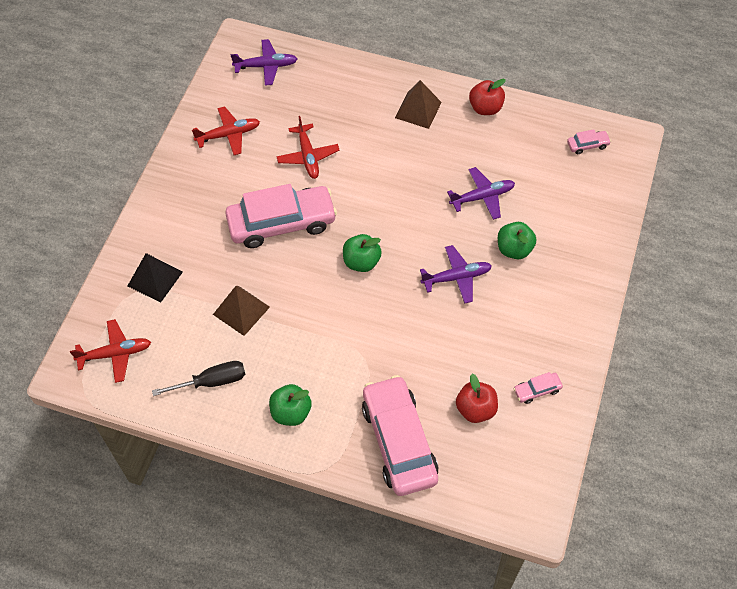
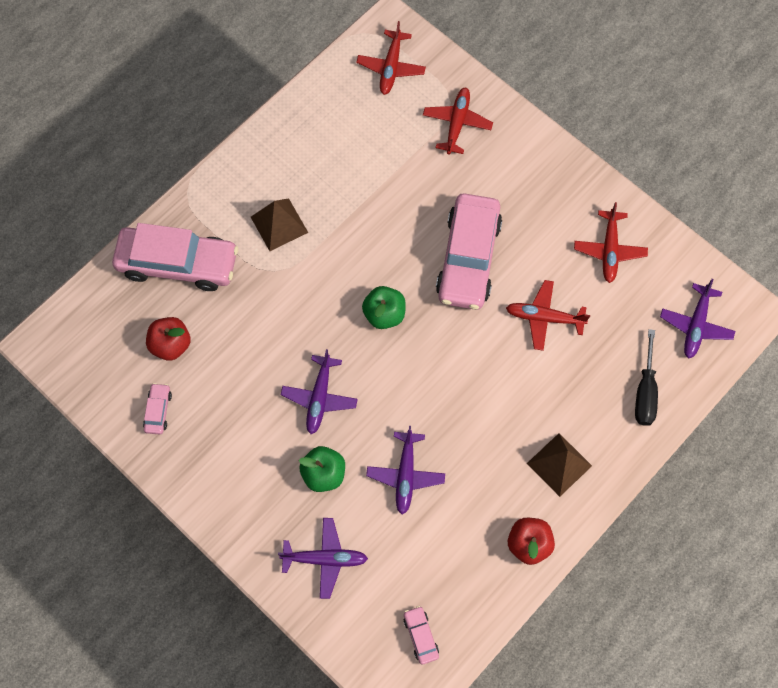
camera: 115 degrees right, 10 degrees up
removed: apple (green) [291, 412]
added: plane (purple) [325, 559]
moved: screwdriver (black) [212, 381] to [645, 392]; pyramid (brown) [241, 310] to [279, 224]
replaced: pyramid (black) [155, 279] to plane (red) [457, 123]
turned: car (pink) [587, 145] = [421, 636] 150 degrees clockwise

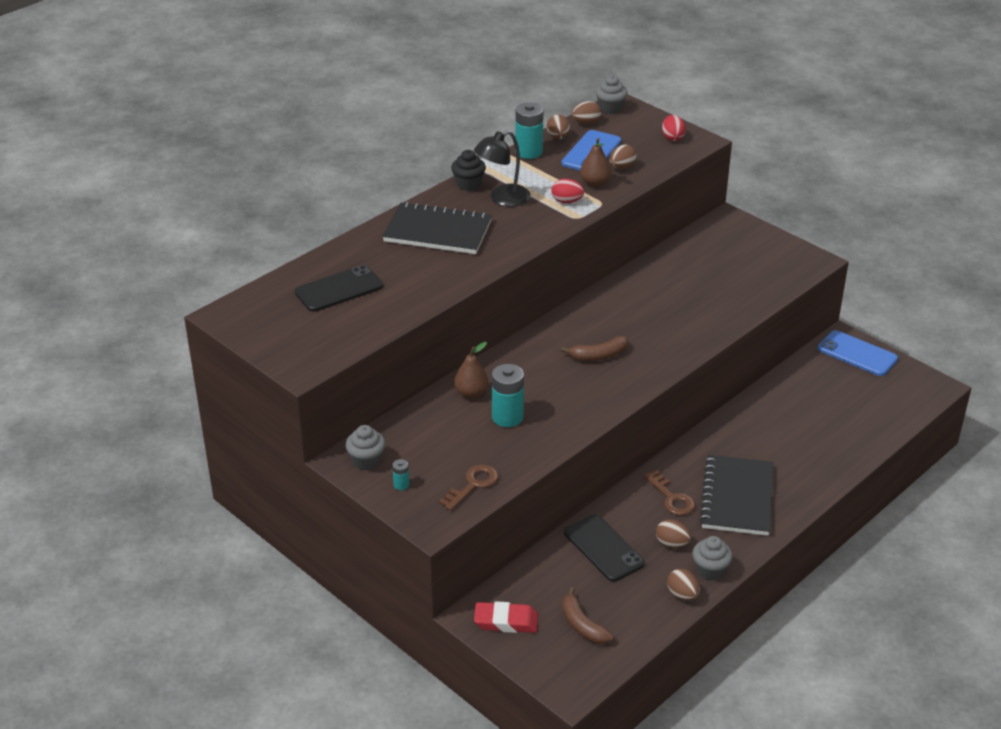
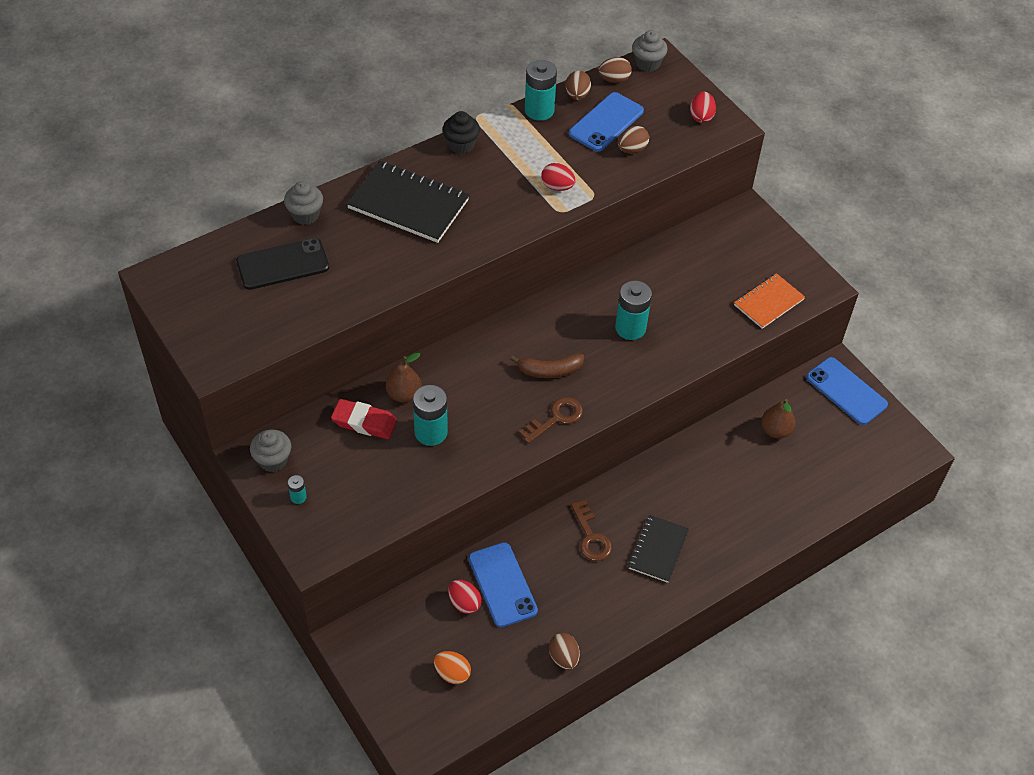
camera: 10 degrees right, 15 degrees up
removed: lamp (black) [502, 199]; egg (brown) [672, 544]
added: egg (red) [464, 603]; battery (turquoise) [630, 328]; notebook (orange) [768, 302]
moved: key (brown) [473, 485] to [556, 418]; eraser (red) [506, 621] to [364, 422]; pear (brown) [595, 183] to [775, 430]; cupcake (grey) [710, 570] to [305, 215]
replaced: banana (brown) [582, 625] to egg (orange) [452, 673]
recoloured: phone (black) [603, 548] to phone (blue) [502, 584]
resized: notebook (black) [737, 497] = [658, 550] x0.61

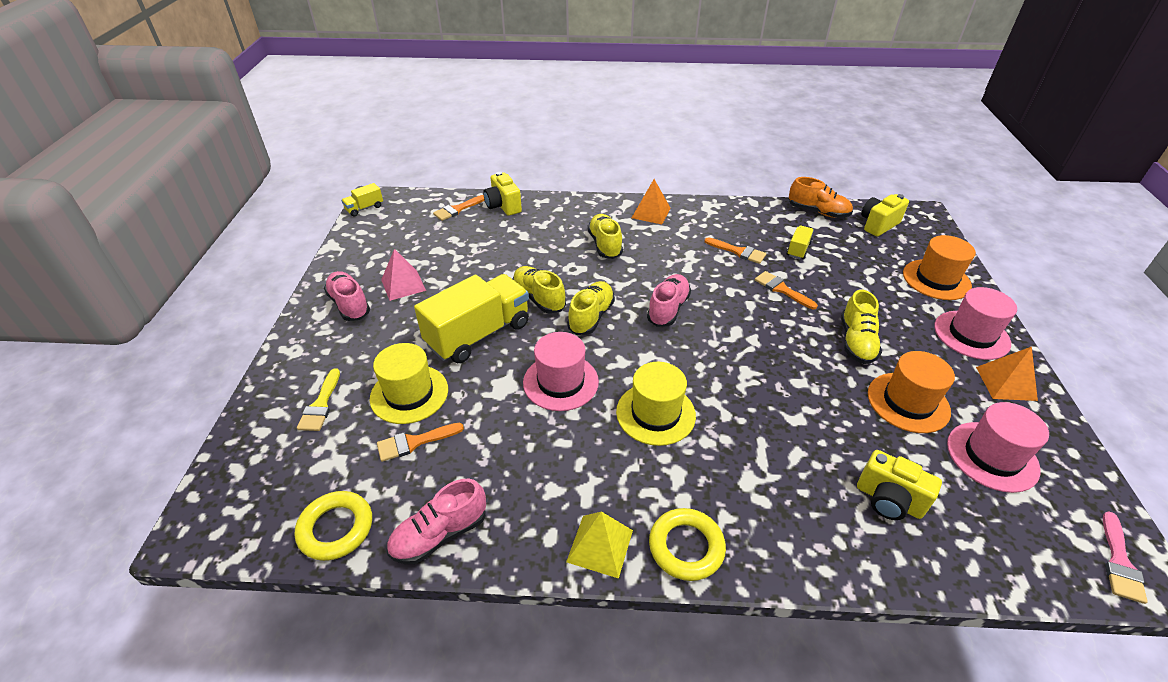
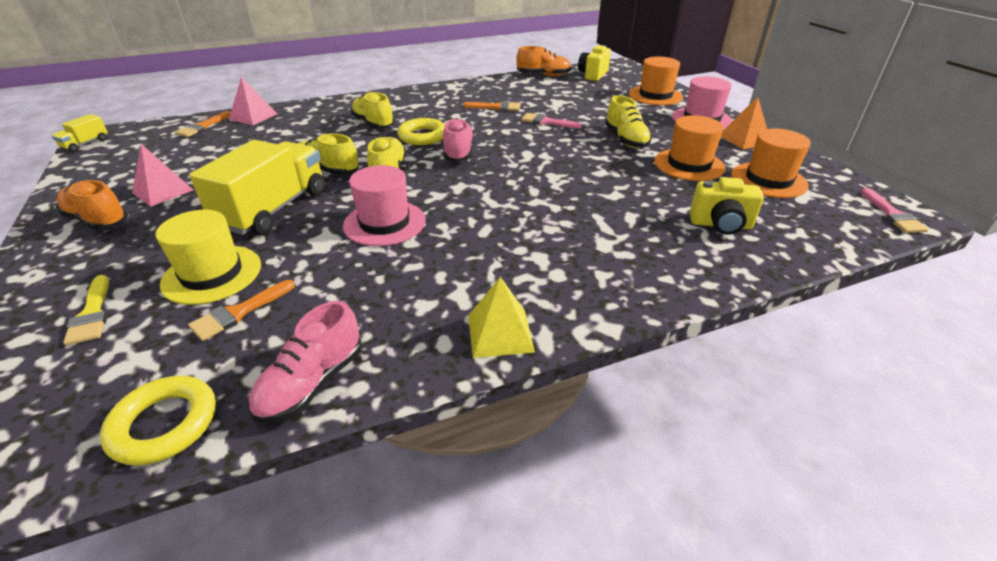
camera: 25 degrees left, 5 degrees down
removed: hat (yellow) [655, 413]; pyramid (orange) [651, 213]; truck (yellow) [798, 249]
moved: ring (yellow) [686, 547] to [422, 136]
replaced: camera (yellow) [503, 206] to pyramid (pink) [253, 116]
recoloured: shoe (pink) [349, 305] to shoe (orange) [98, 220]; brush (orange) [782, 289] to brush (pink) [547, 122]; hat (pink) [992, 456] to hat (orange) [768, 180]

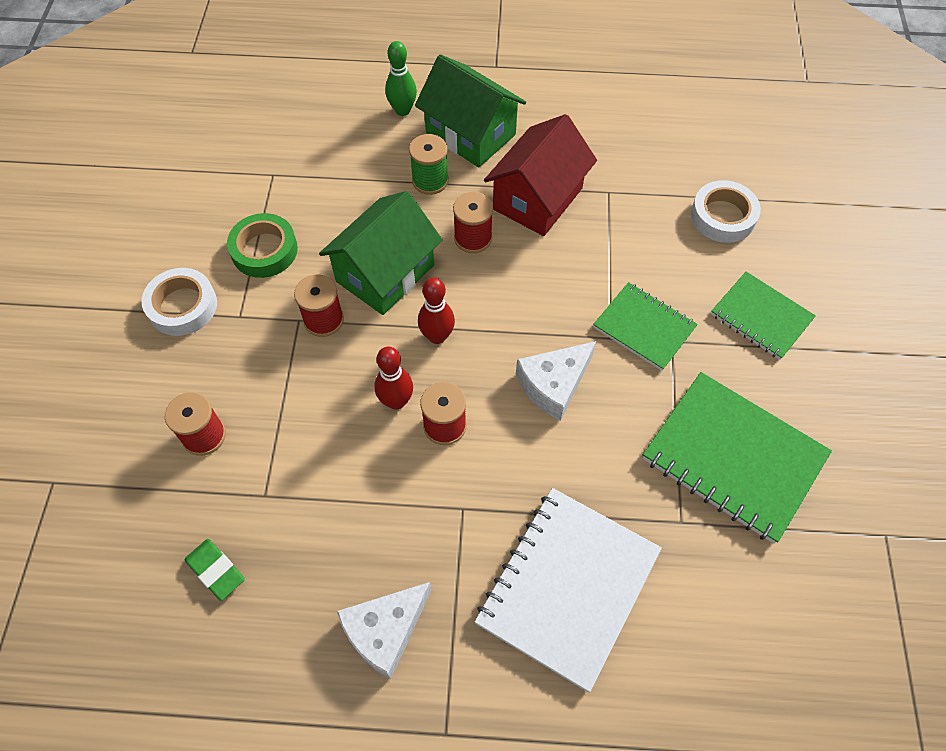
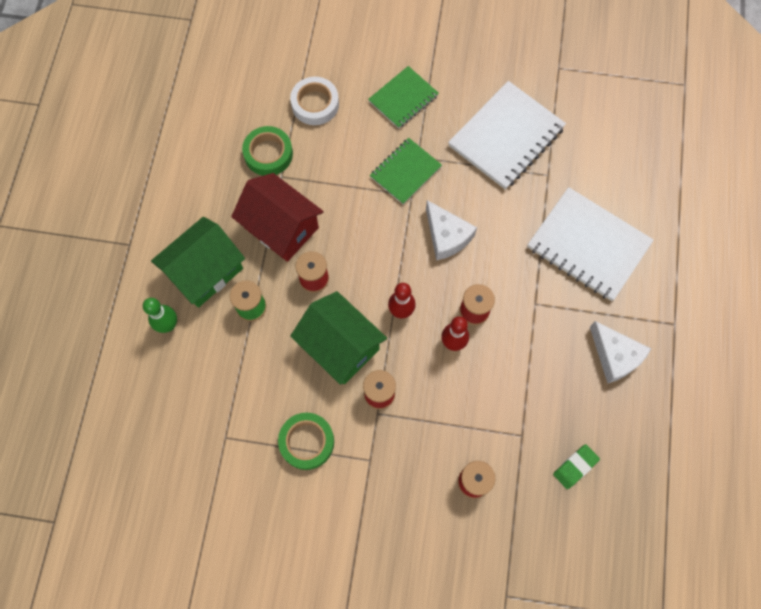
camera: 85 degrees left, 10 degrees up
removed: tape (white) [182, 306]
added: tape (green) [268, 154]
recoloured: notebook (green) [733, 458] to notebook (white) [506, 137]

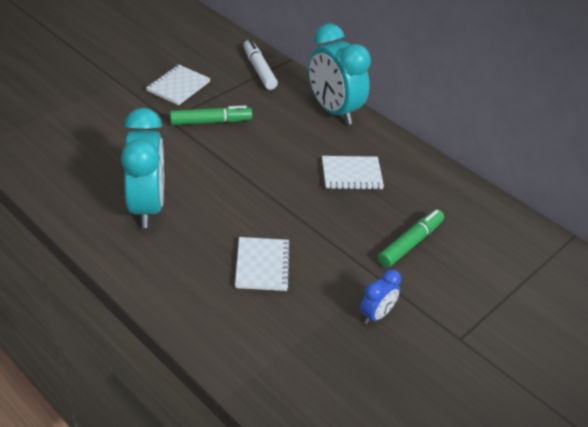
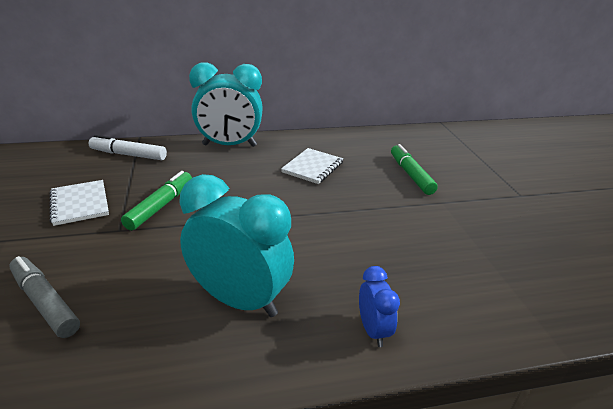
camera: 55 degrees left, 10 degrees down
removed: notebook (white) [262, 265]
added: marker (grey) [45, 302]
moved: clock (blue) [376, 315] to [373, 330]

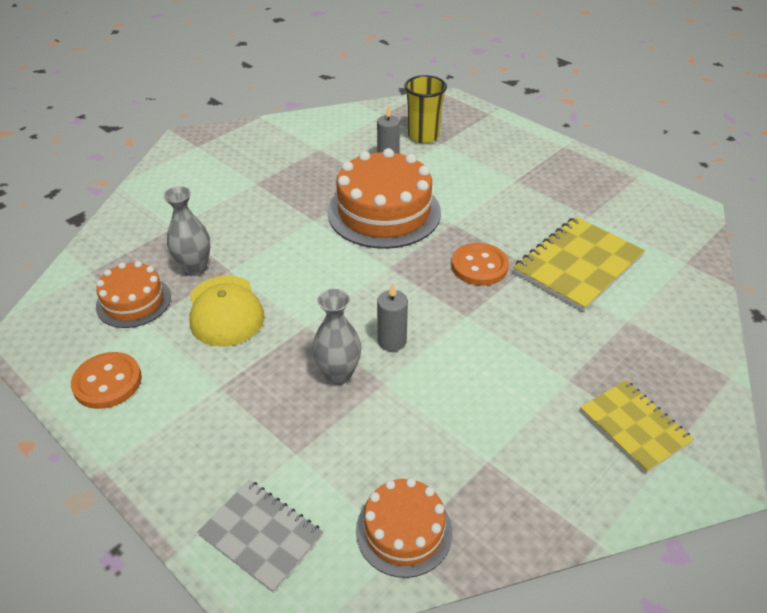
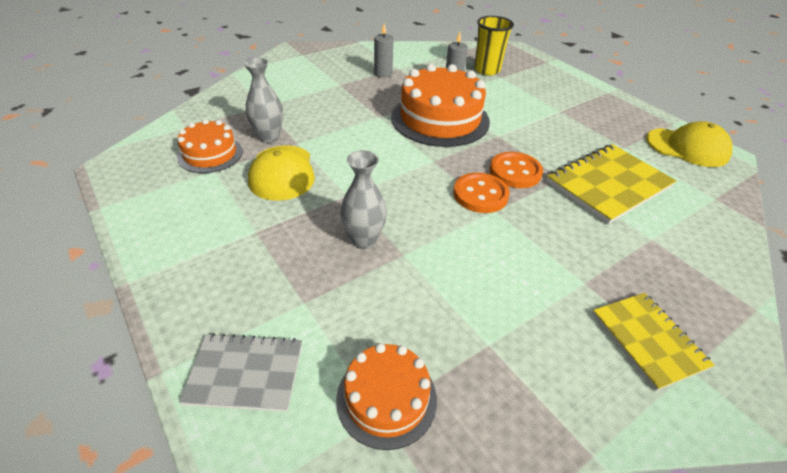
camera: 10 degrees right, 0 degrees up
added: cap (yellow) [687, 147]
moved: button (orange) [107, 382] to [480, 194]; candle (grey) [392, 341] to [383, 74]
turned: notebook (grey) [261, 535] = [245, 373] 45 degrees counterclockwise

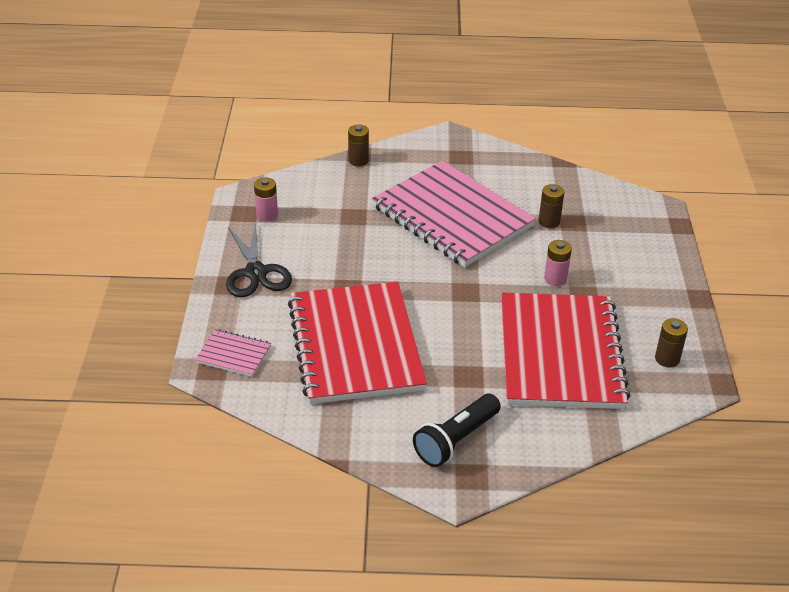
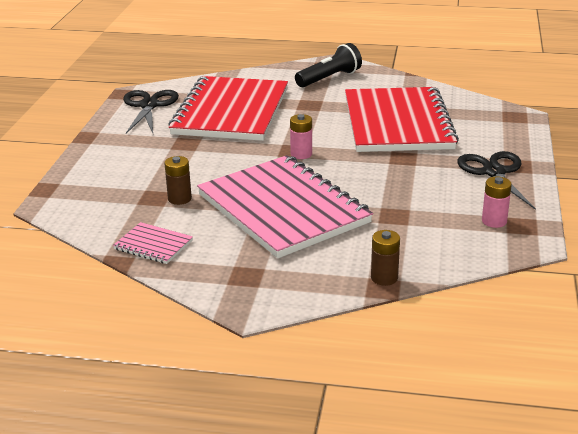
camera: 170 degrees left, 10 degrees down
moved: notebook (pink) [234, 354] to [153, 245]; battery (pink) [555, 279] to [301, 154]
replaced: battery (brown) [667, 359] to scissors (black) [149, 106]

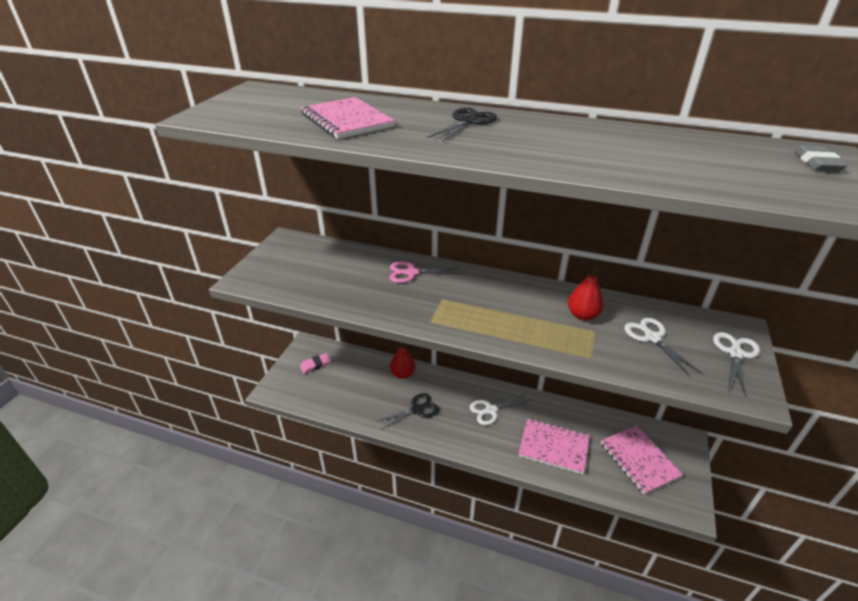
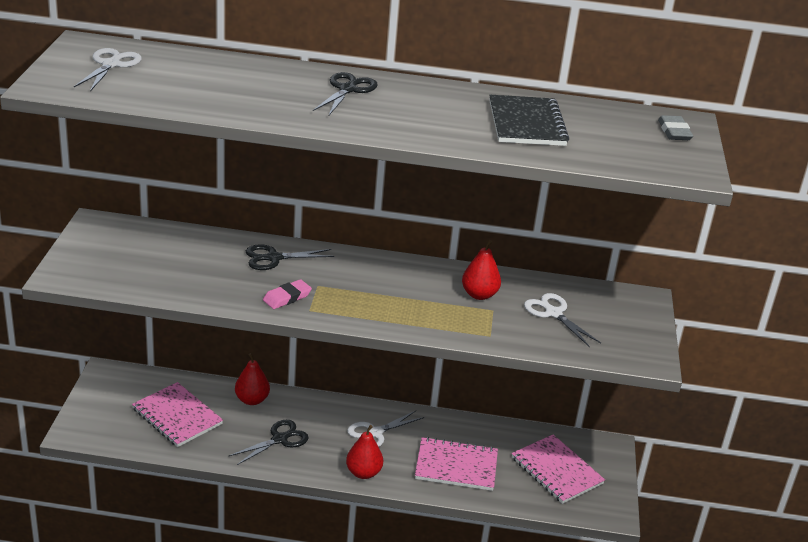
camera: 15 degrees left, 5 degrees down
added: pear (red) [363, 473]; notebook (black) [526, 123]
moved: eraser (pink) [315, 365] to [287, 297]; notebook (pink) [347, 120] to [177, 416]; scissors (white) [735, 353] to [111, 64]
recoloured: scissors (pink) [411, 273] to scissors (black) [273, 258]

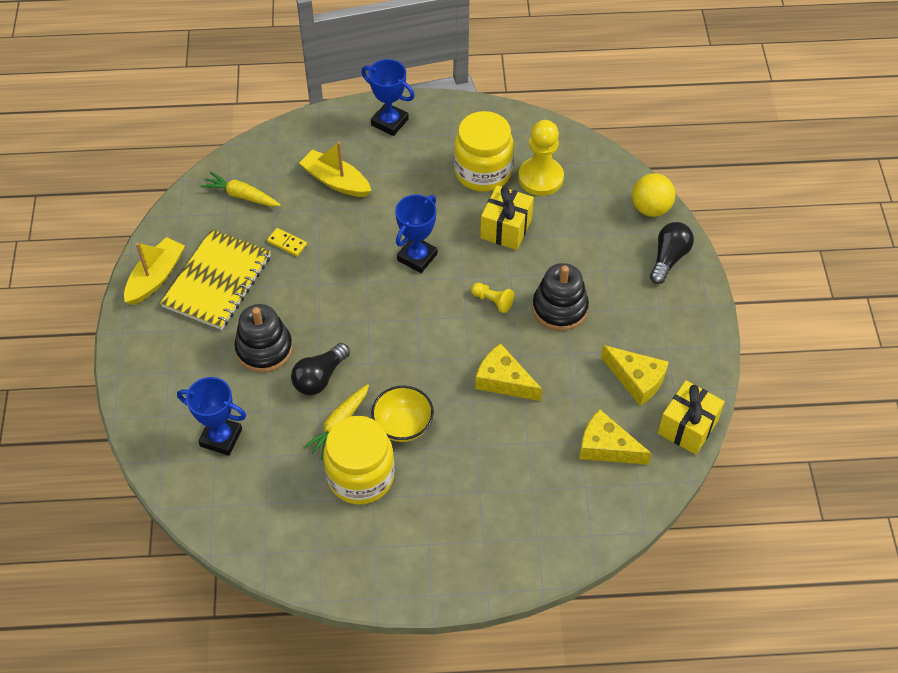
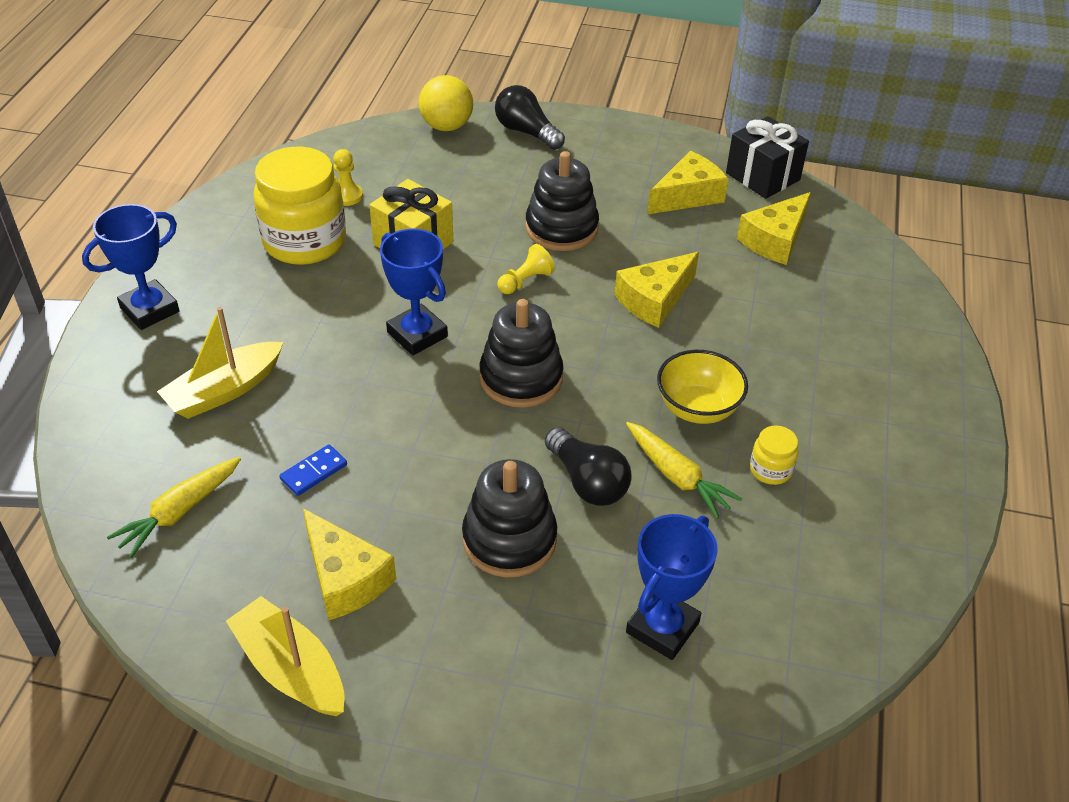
camera: 75 degrees left, 10 degrees down
added: stacking toy (black) [521, 378]
replaced: notebook (yellow) [217, 281] to cheese (yellow) [345, 578]
recoloured: domino (yellow) [287, 243] to domino (blue) [314, 472]; gift (yellow) [687, 427] to gift (black) [762, 176]
resized: jar (yellow) [361, 476] = [770, 470] x0.43; pawn (yellow) [540, 178] = [347, 196] x0.50

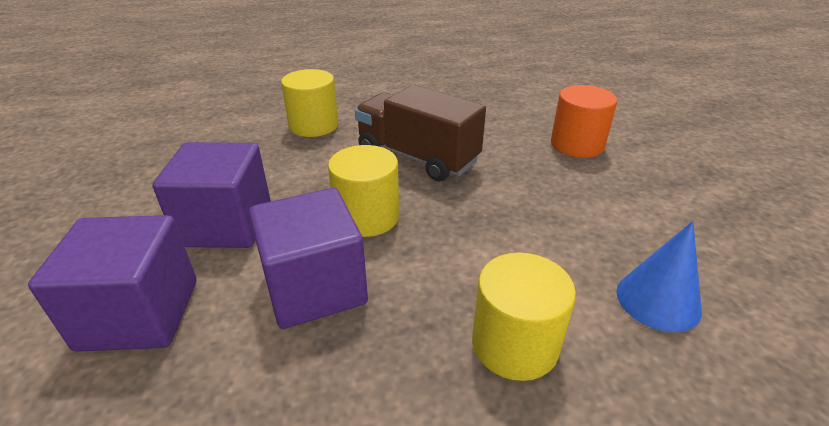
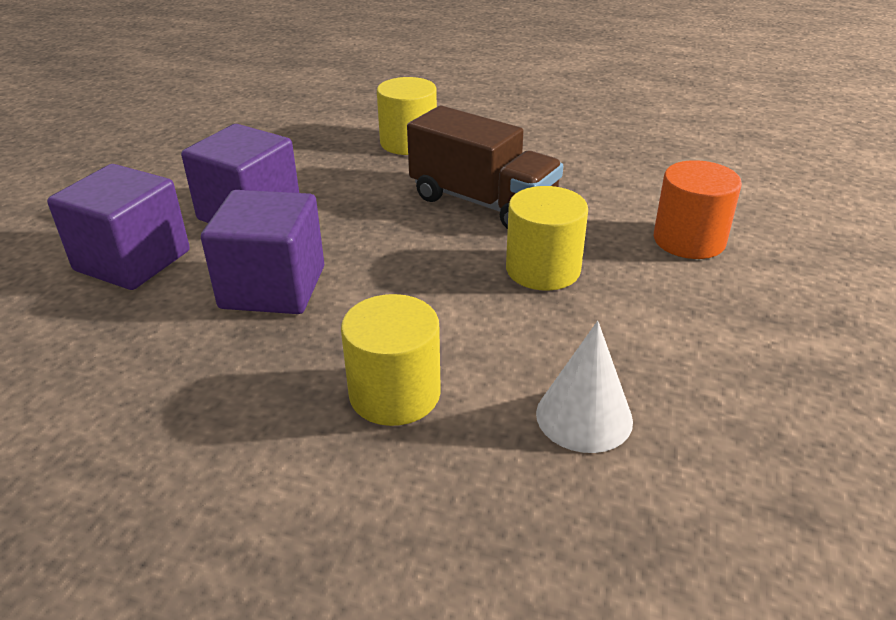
camera: 30 degrees right, 0 degrees up
moved: cylinder (yellow) [367, 217] to [543, 269]
recoloured: cone (blue) [658, 300] to cone (white) [584, 416]
turned: truck (brown) [417, 157] = [482, 202] 150 degrees clockwise

